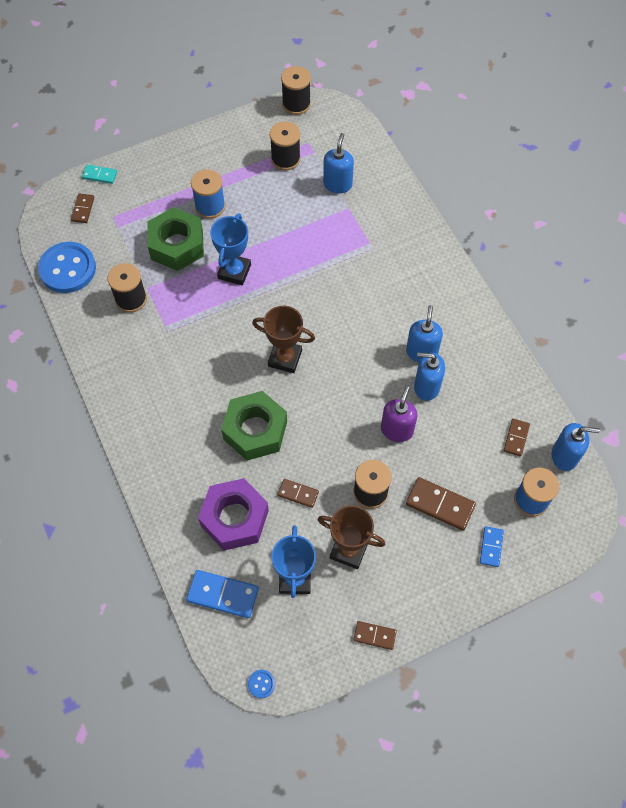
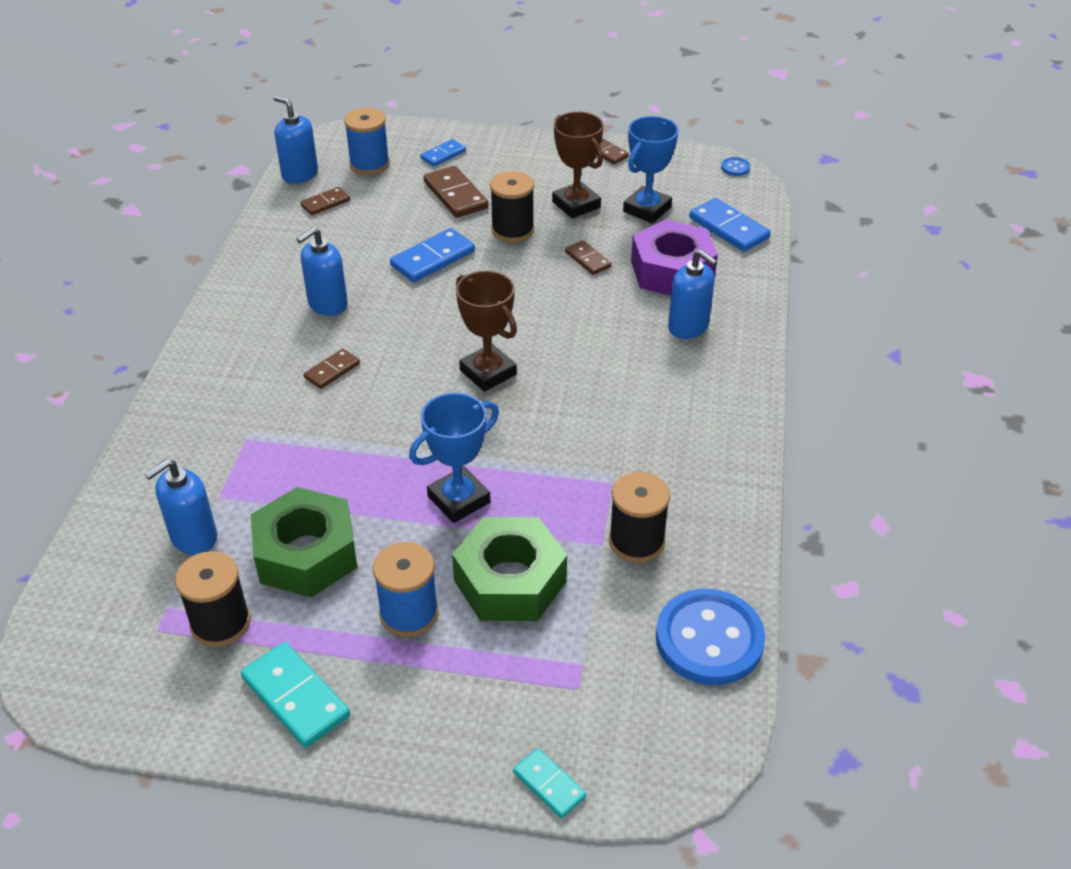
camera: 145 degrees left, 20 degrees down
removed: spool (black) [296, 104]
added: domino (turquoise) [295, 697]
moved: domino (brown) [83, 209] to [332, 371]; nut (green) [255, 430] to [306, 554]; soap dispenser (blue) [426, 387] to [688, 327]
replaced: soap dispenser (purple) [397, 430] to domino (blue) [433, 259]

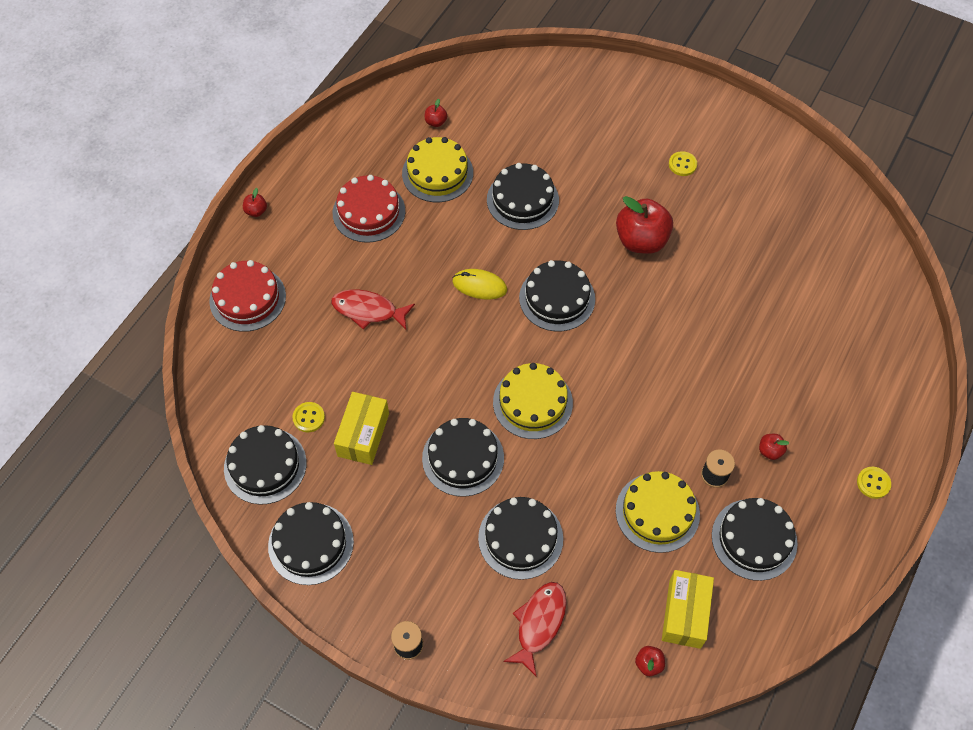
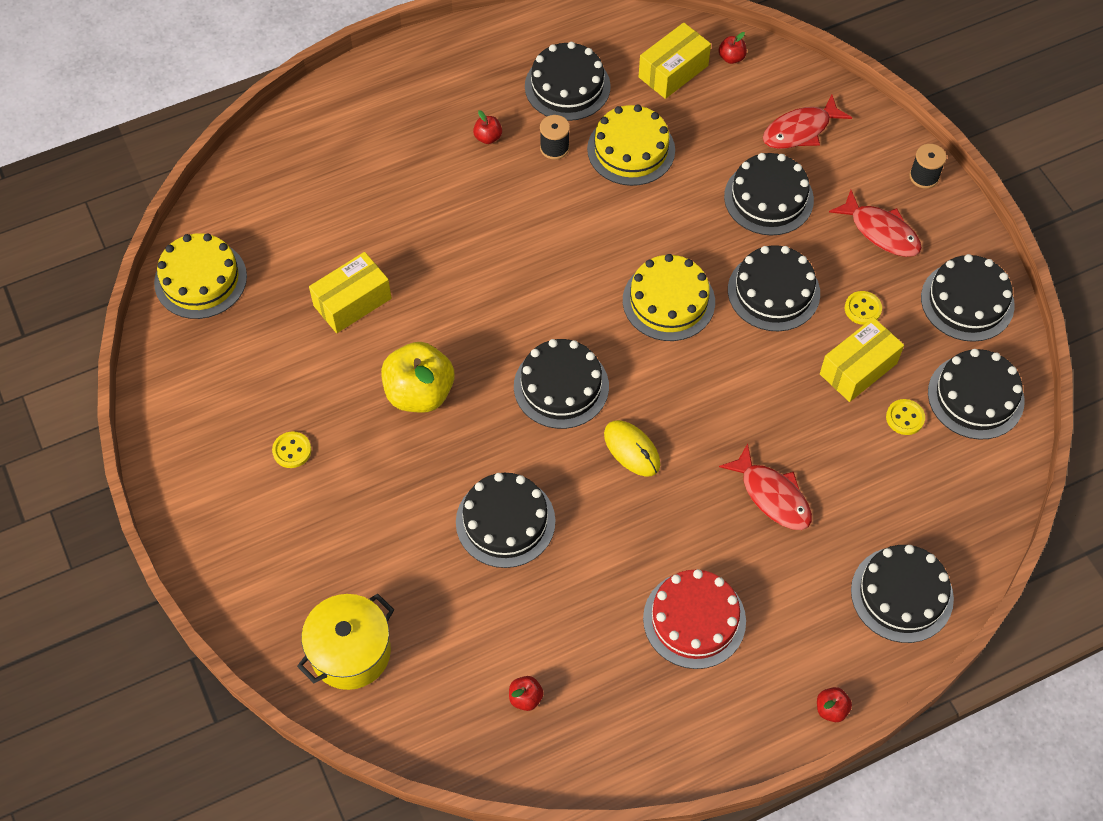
camera: 145 degrees left, 0 degrees up
added: pot (yellow) [350, 652]; box (yellow) [352, 302]; fish (red) [881, 231]
moved: cake (yellow) [437, 173] to [200, 279]; button (yellow) [873, 483] to [862, 309]
recoloured: cake (red) [247, 298] to cake (black) [902, 594]; apple (red) [641, 240] to apple (yellow) [419, 393]

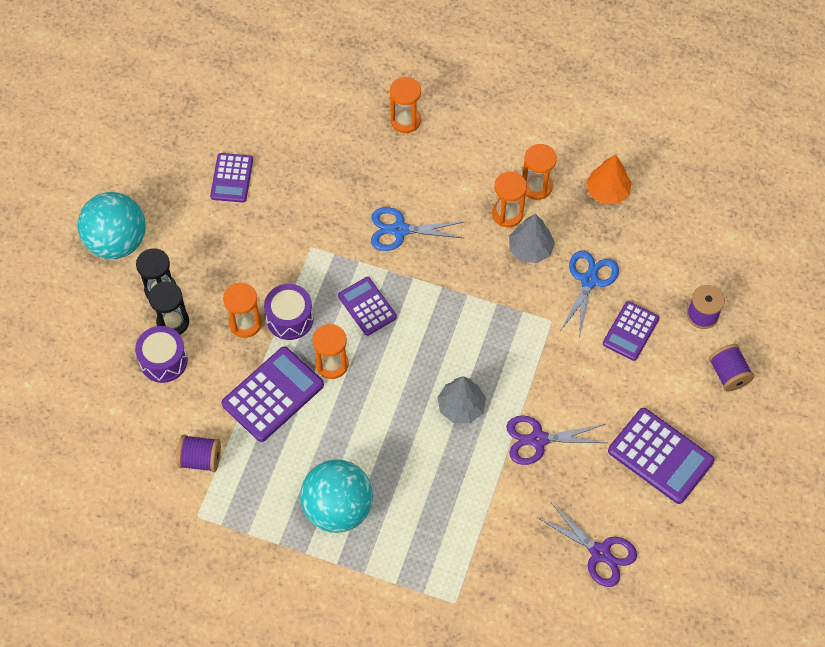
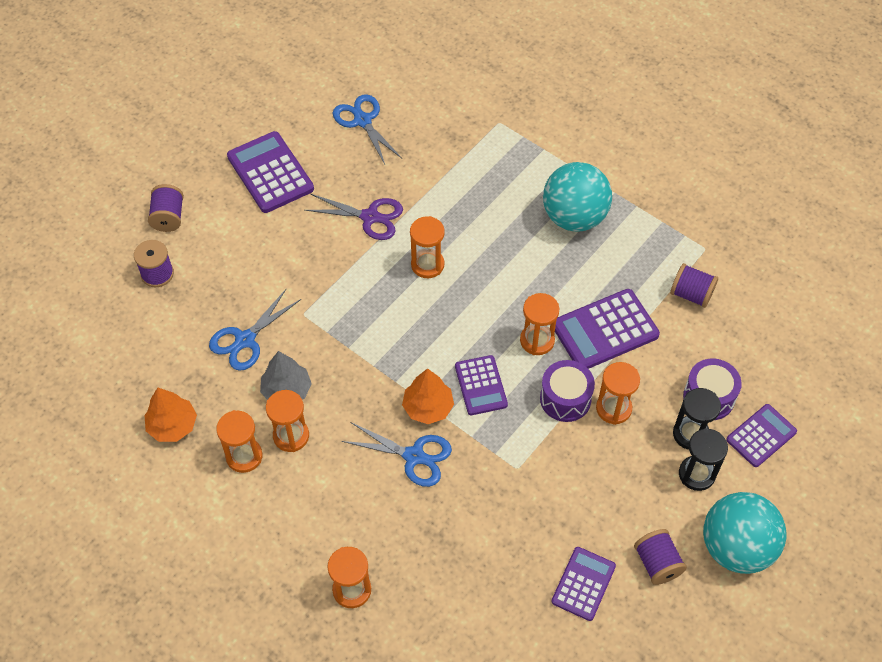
camera: 160 degrees left, 5 degrees down
added: tree (orange) [428, 407]; spool (purple) [657, 563]
moved: calculator (purple) [631, 331] to [761, 436]
replaced: tree (grey) [461, 407] to hourglass (orange) [427, 265]
recoloured: scissors (purple) [600, 553] to scissors (blue) [362, 121]

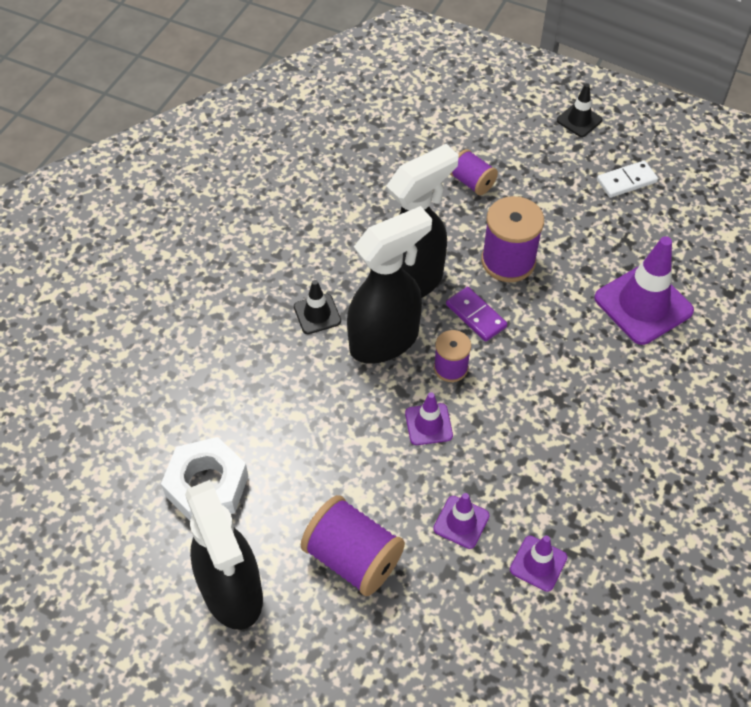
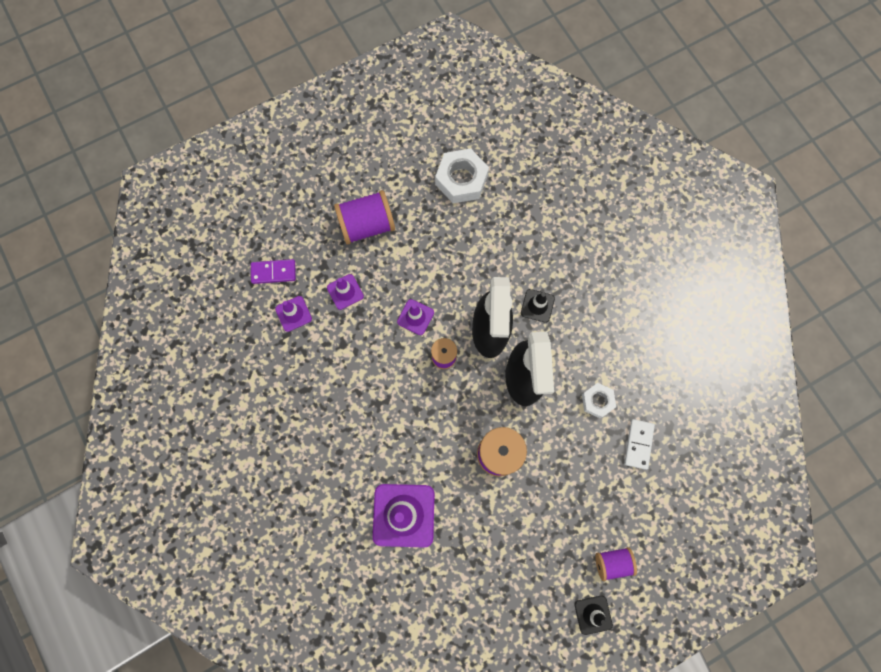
camera: 125 degrees right, 20 degrees up
removed: spray bottle (black) [232, 592]
added: nut (white) [597, 401]
moved: domino (purple) [476, 315] to [273, 272]; spool (purple) [472, 182] to [612, 562]; domino (white) [626, 181] to [638, 444]

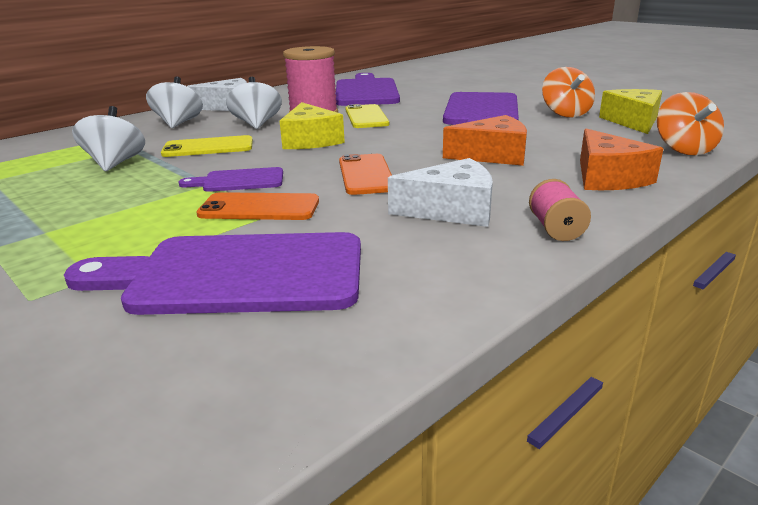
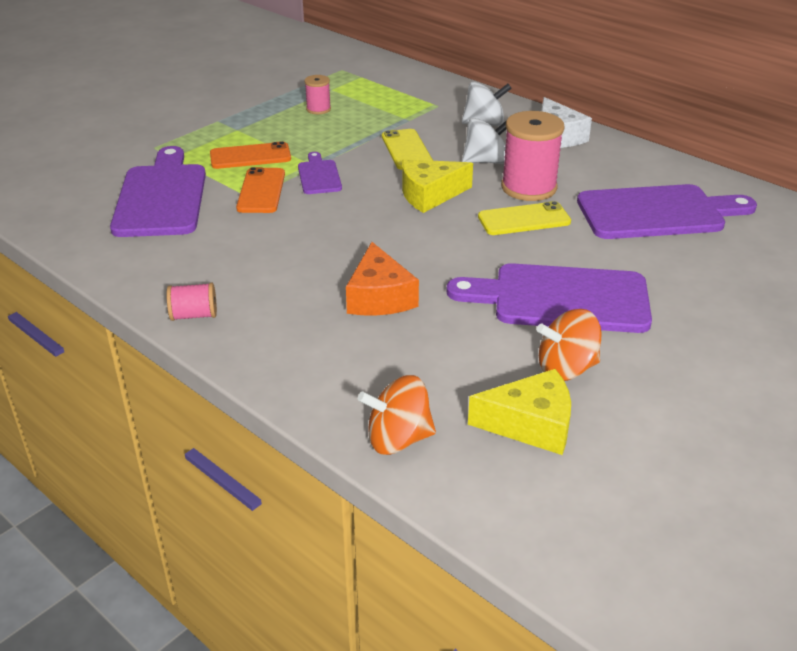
camera: 85 degrees right, 10 degrees up
removed: spinning top (white) [115, 164]; cheese (white) [451, 210]; cheese (orange) [608, 178]
added: spool (pink) [318, 109]
moved: phone (orange) [366, 175] to [250, 156]

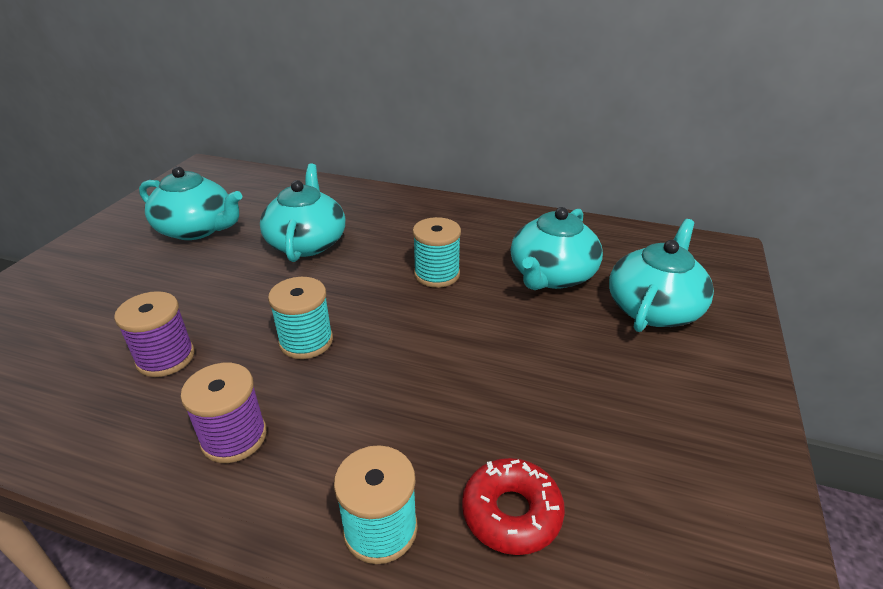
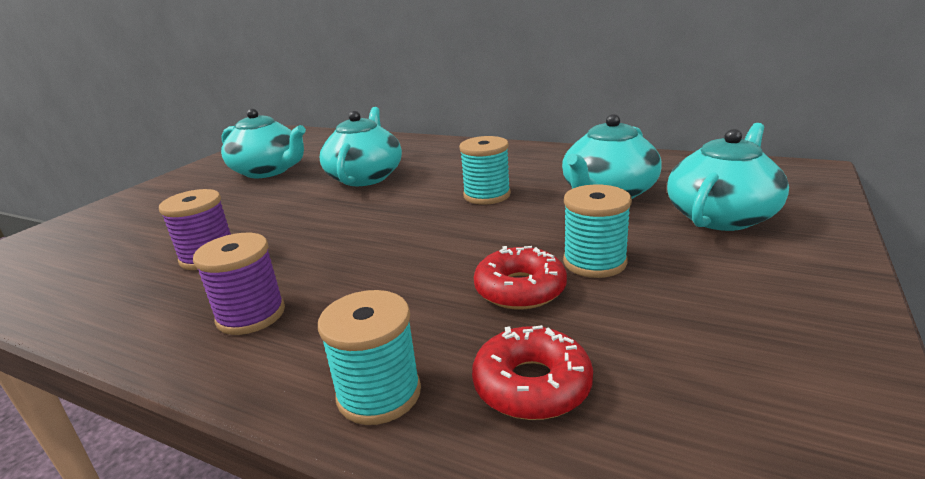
camera: 10 degrees right, 10 degrees down
added: donut (red) [520, 289]
moved: spool (turquoise) [306, 341] to [594, 262]

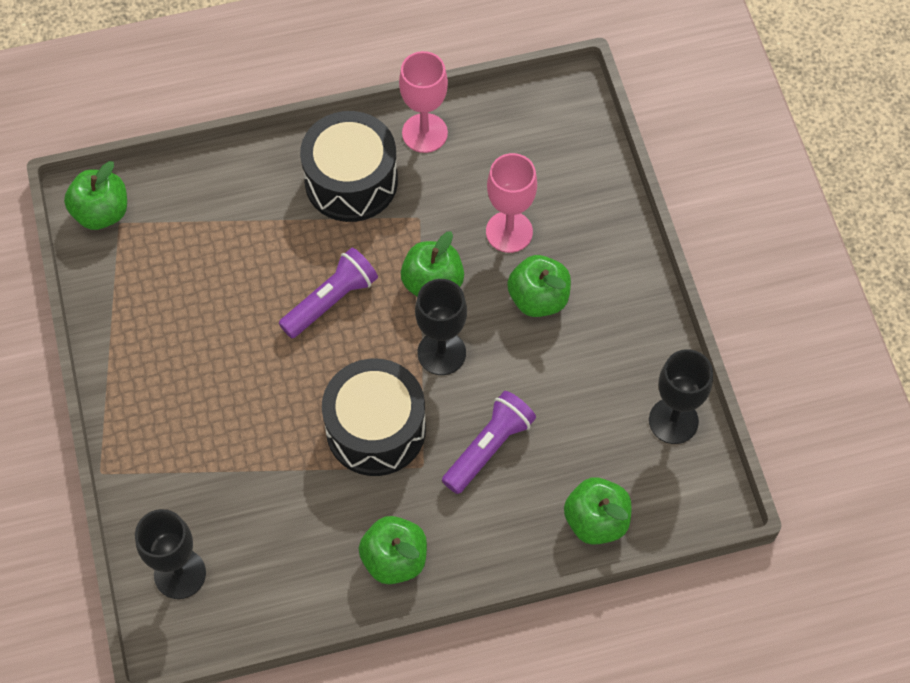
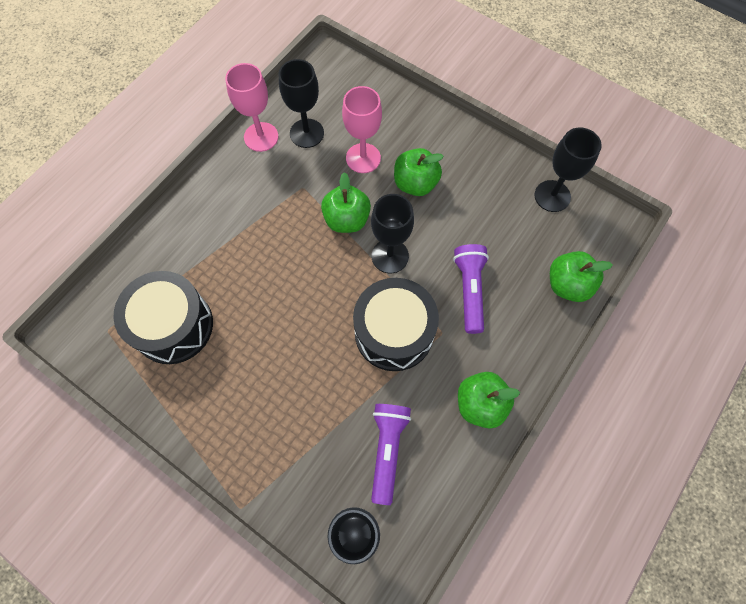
camera: 40 degrees left, 5 degrees up
removed: apple (green) [102, 212]
added: goblet (black) [307, 133]
moved: flashlight (purple) [330, 301] to [387, 450]; drum (black) [351, 181] to [173, 326]

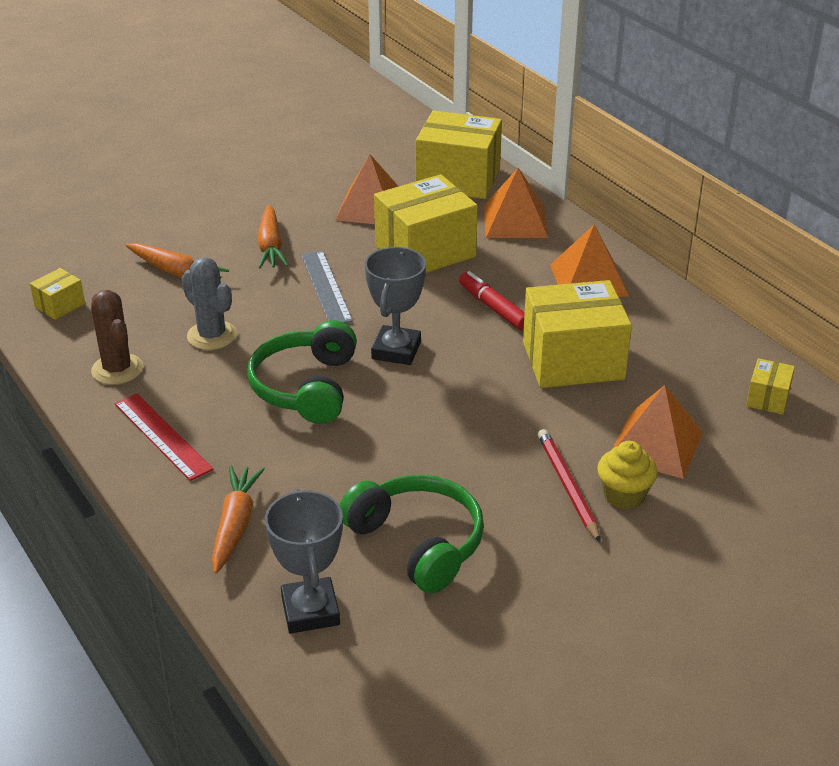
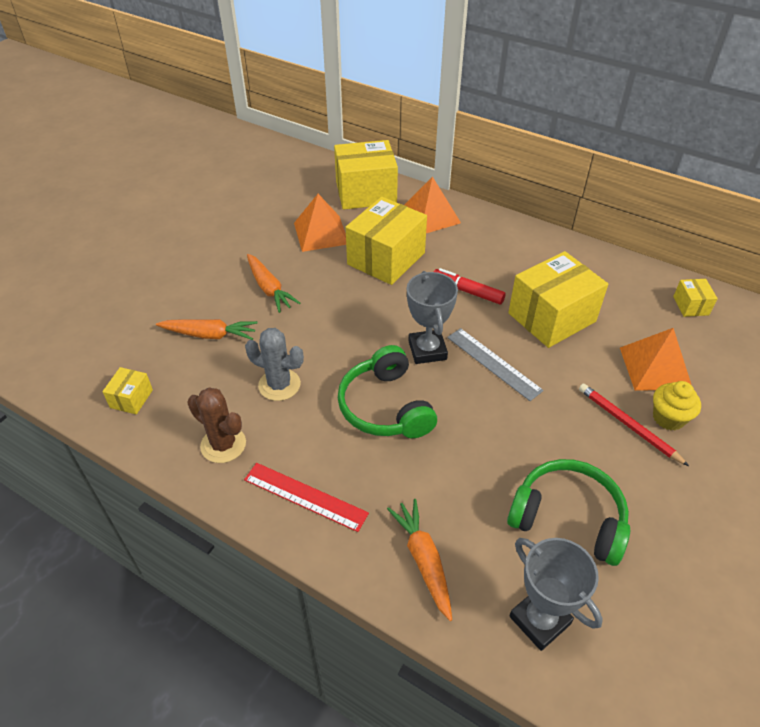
camera: 25 degrees left, 10 degrees up
removed: pyramid (orange) [589, 280]
moved: ruler (grey) [326, 287] to [493, 363]

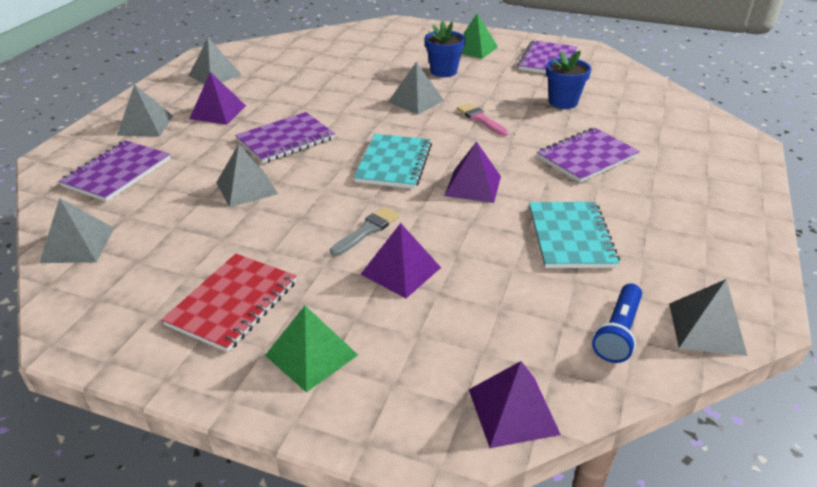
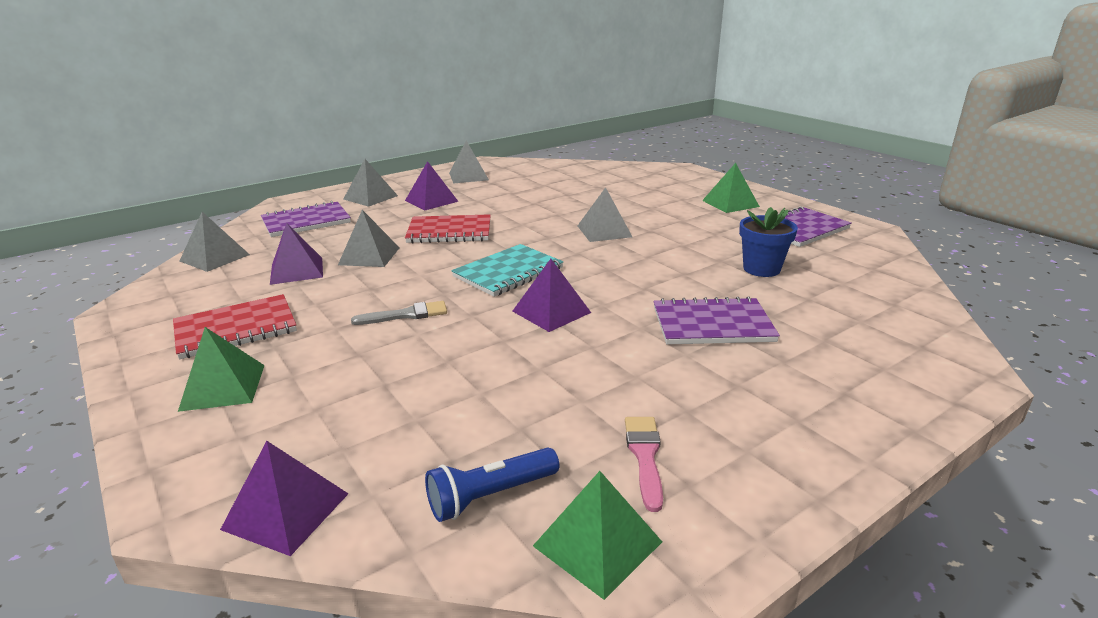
camera: 35 degrees right, 10 degrees down
removed: flower pot (blue) [443, 71]; notebook (turquoise) [570, 237]
moved: pyramid (purple) [401, 270] to [297, 270]; brush (pink) [480, 119] to [645, 456]
recoloured: notebook (purple) [285, 140] to notebook (red) [449, 231]; pyramid (grey) [706, 328] to pyramid (green) [597, 543]

